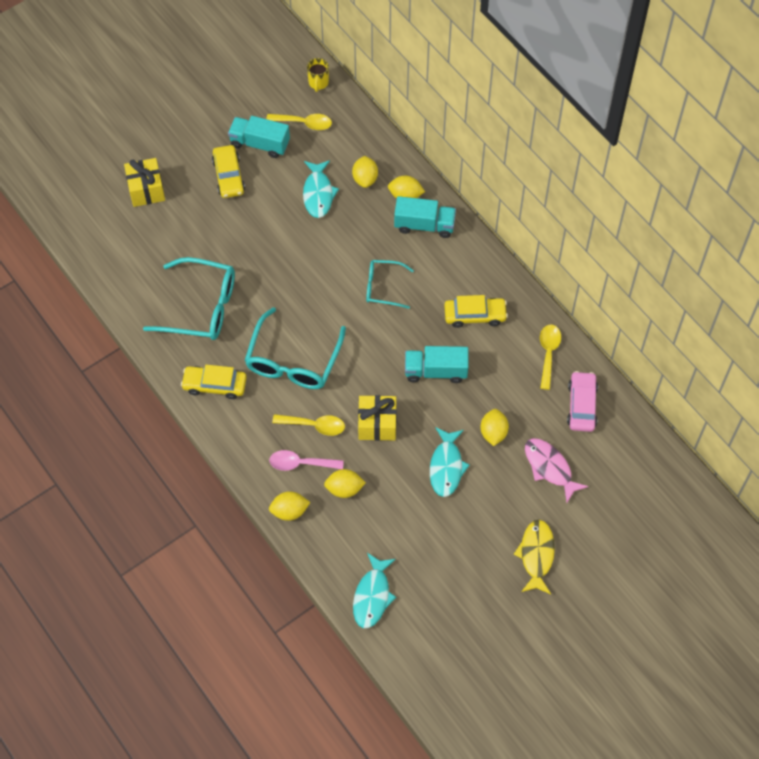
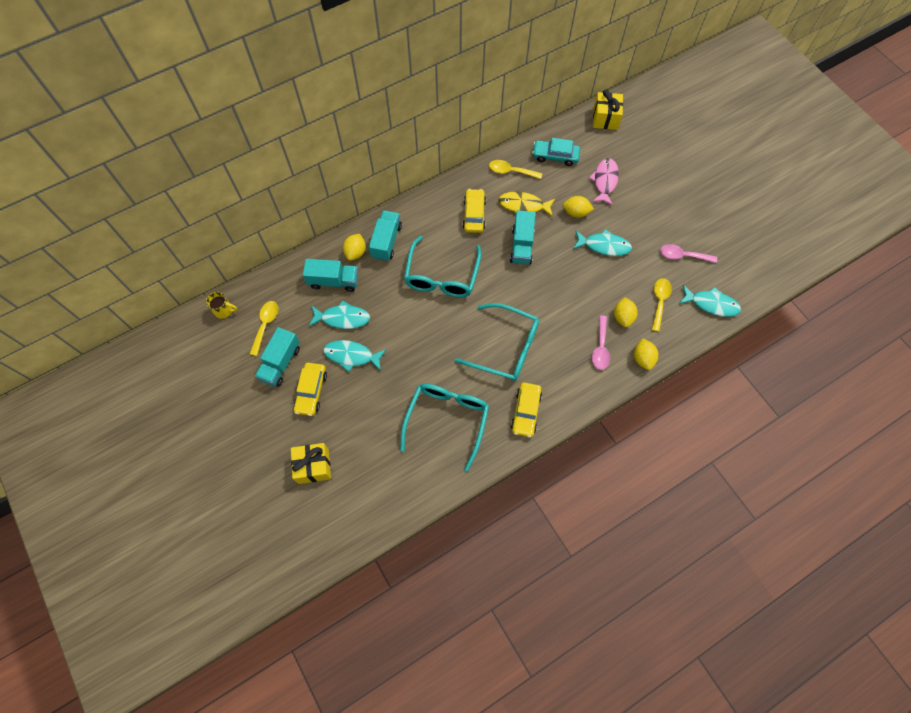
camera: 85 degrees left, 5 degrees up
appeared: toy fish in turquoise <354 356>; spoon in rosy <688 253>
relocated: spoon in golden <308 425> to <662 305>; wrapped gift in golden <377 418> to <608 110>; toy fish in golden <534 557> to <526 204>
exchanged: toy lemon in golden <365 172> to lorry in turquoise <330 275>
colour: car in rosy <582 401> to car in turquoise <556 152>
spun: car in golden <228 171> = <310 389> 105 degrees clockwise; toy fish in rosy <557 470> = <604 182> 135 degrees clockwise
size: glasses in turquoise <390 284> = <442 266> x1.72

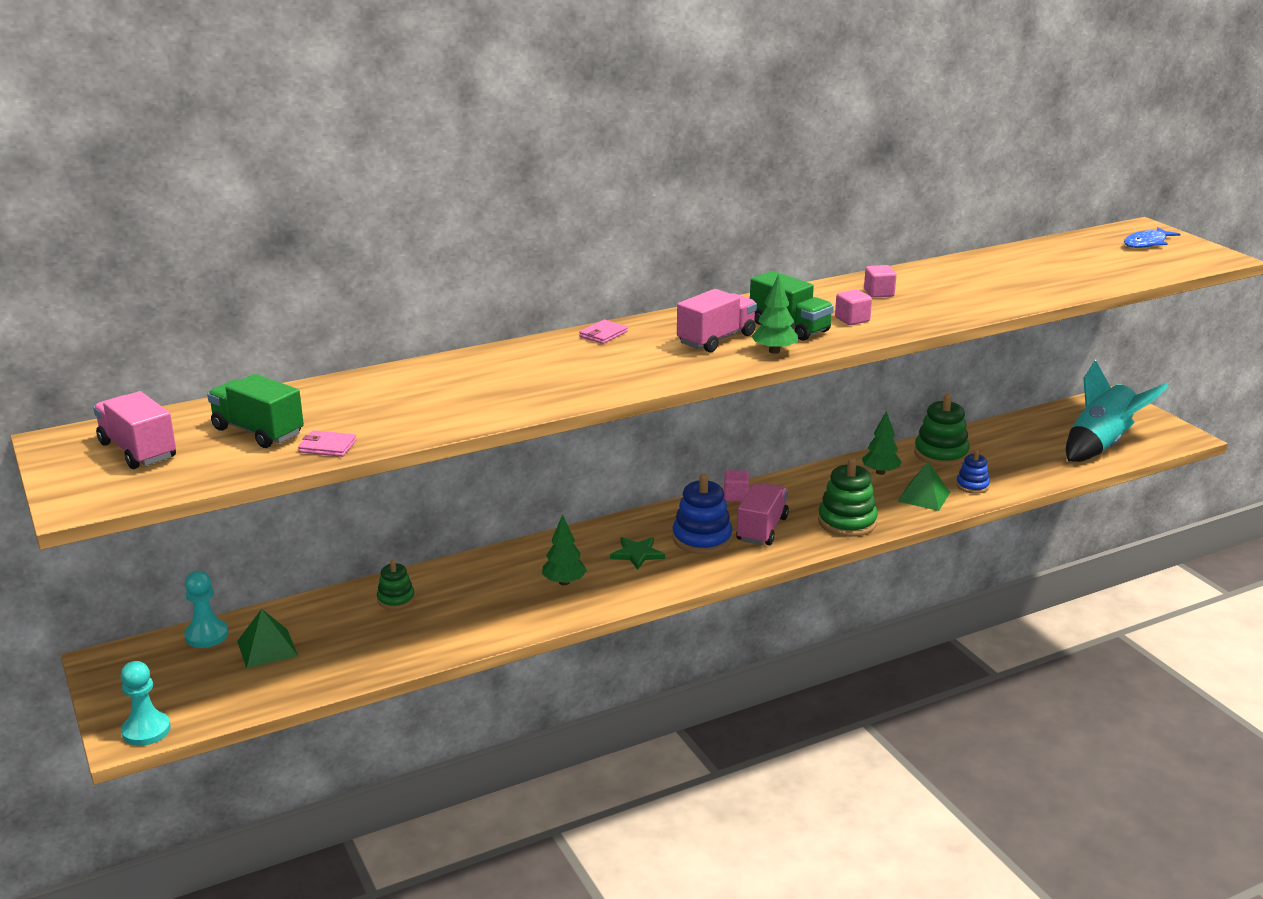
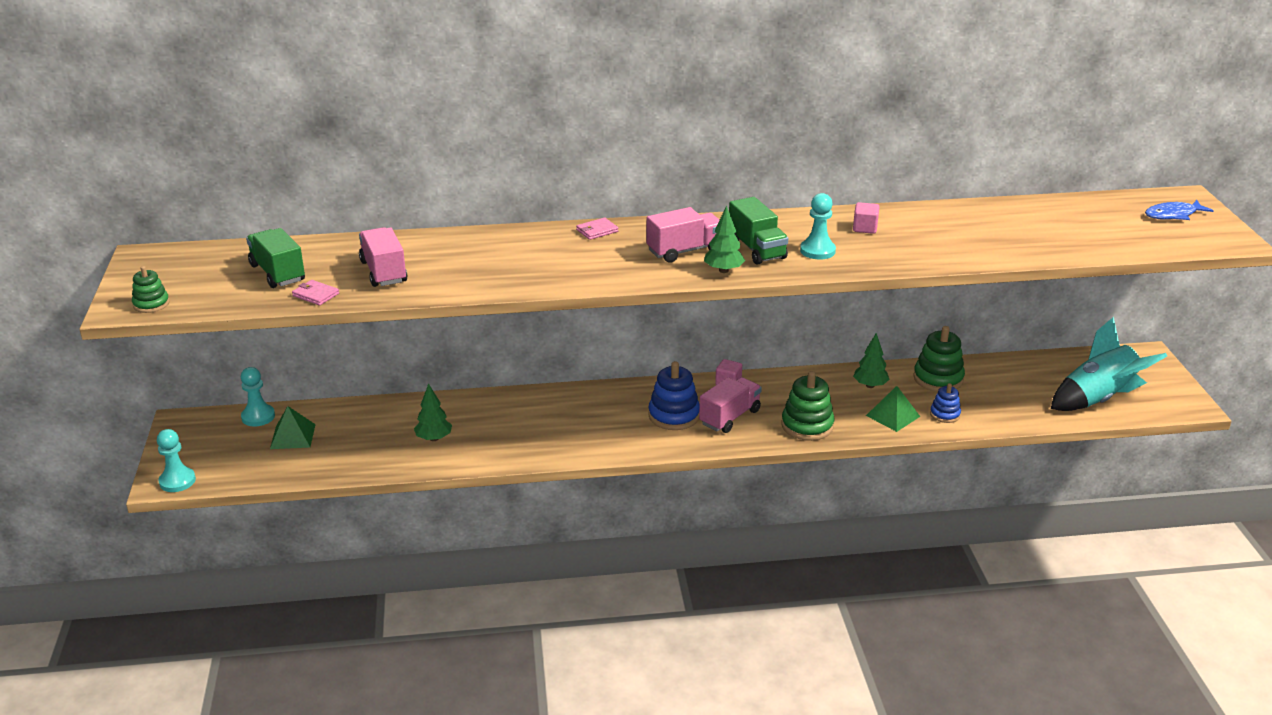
camera: 20 degrees right, 5 degrees up
missing: star in green <637 553>
relocated: lorry in rosy <134 430> to <383 257>; ring stacker in green <396 585> to <150 289>; tree in green <564 549> to <433 412>
exchanged: solid cube in rosy <853 307> to game pawn in turquoise <818 226>

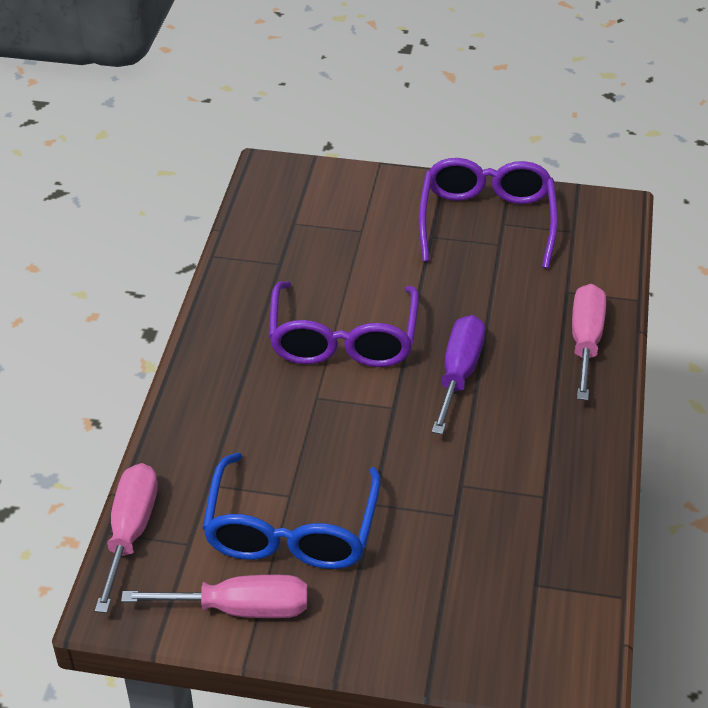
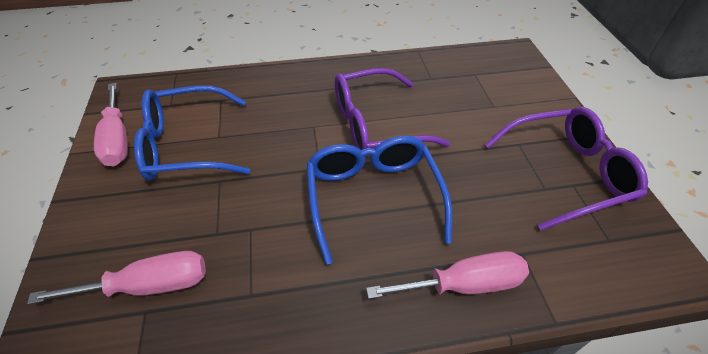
camera: 70 degrees right, 5 degrees up
relocated: flat screwdriver in rosy <126 538> to <116 277>
exchanged: flat screwdriver in royal purple <458 375> to glasses in cobalt <379 200>

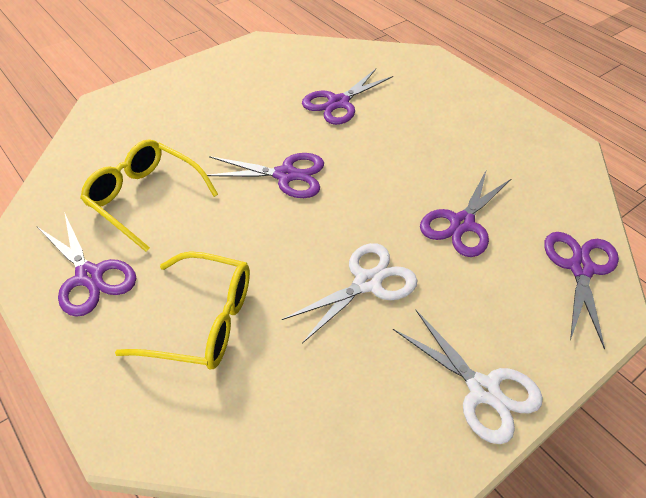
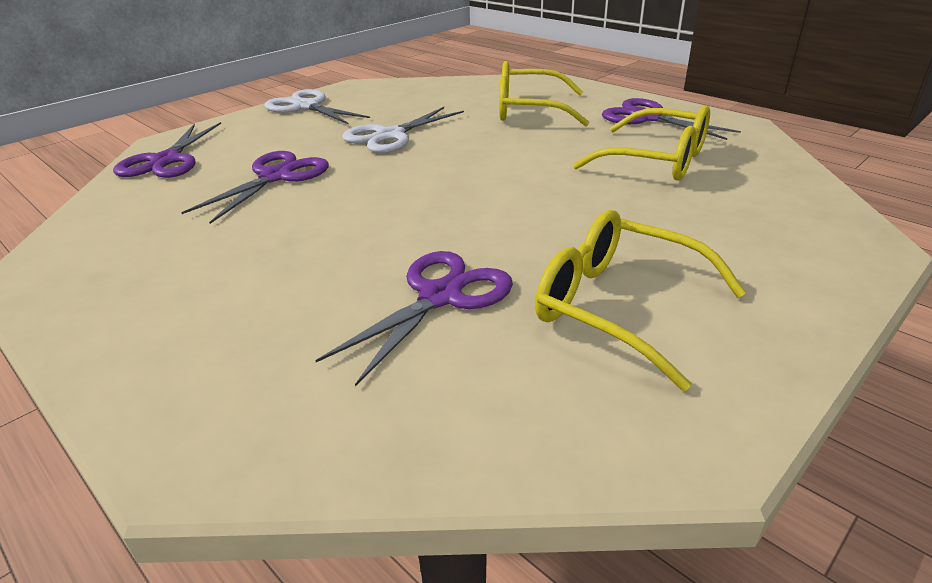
camera: 175 degrees right, 15 degrees down
missing: scissors in royal purple <265 175>
appeared: glasses in golden <640 300>

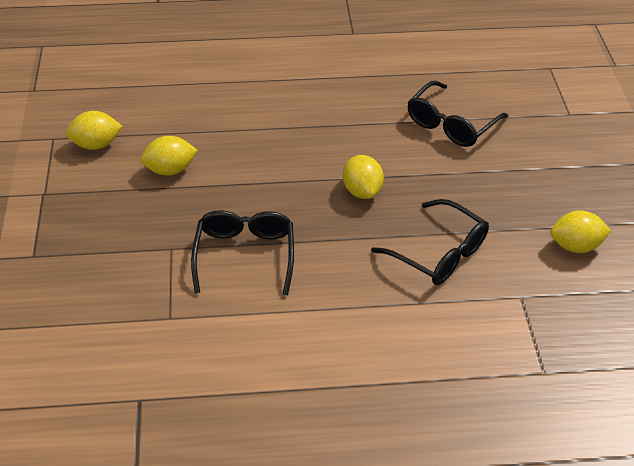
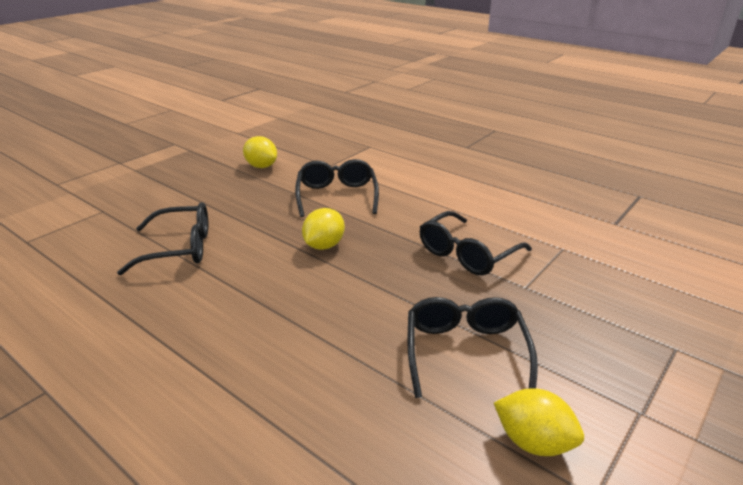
camera: 135 degrees left, 15 degrees down
exchanged: toy lemon in golden <169 155> to glasses in ebony <472 347>

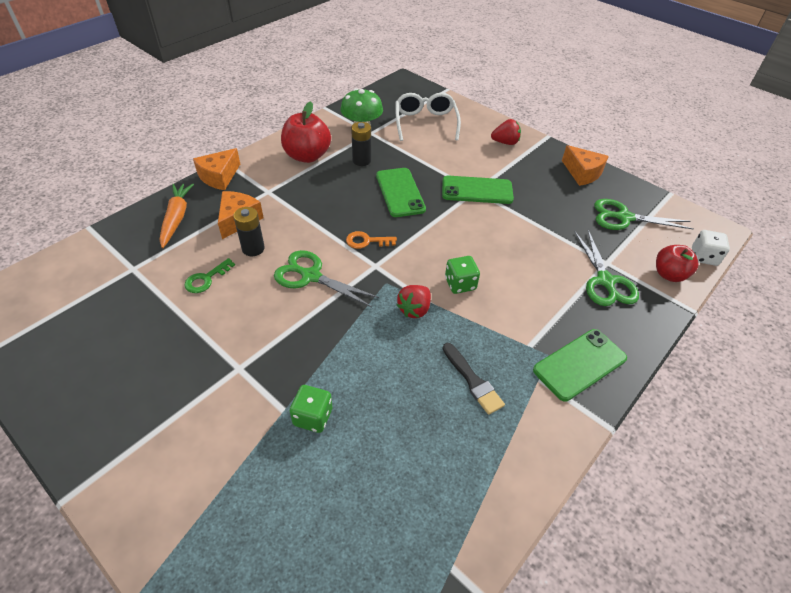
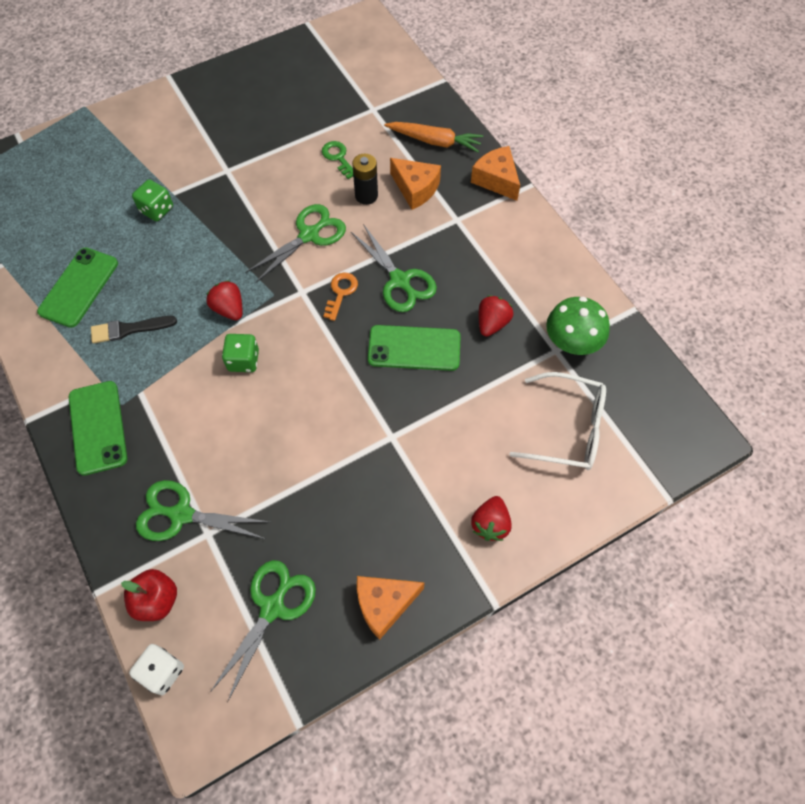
camera: 110 degrees right, 15 degrees up
missing: toy apple in red <306 132>
appeared: scissors in green <394 268>
relocated: phone in green <478 190> to <77 288>
exchanged: power cell in ebony <361 144> to berry in red <496 316>

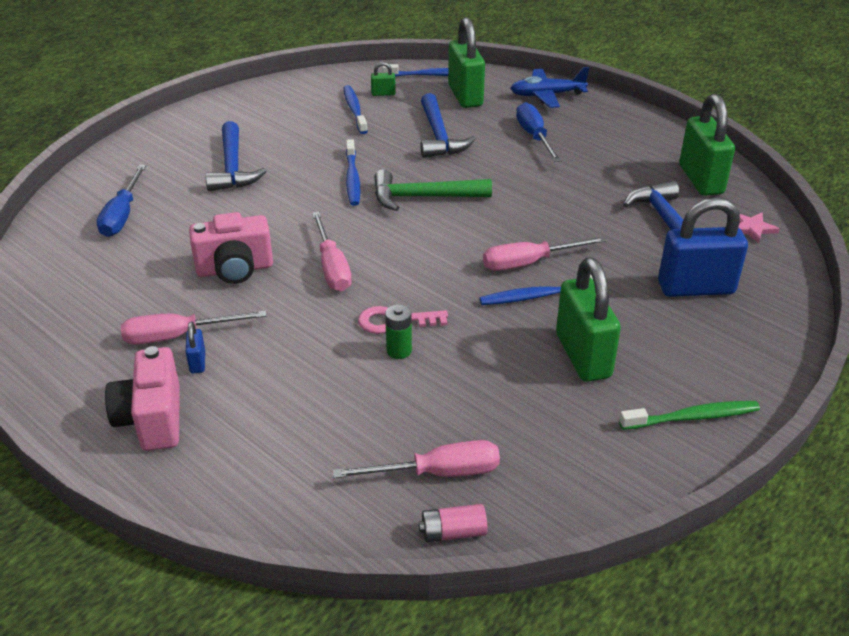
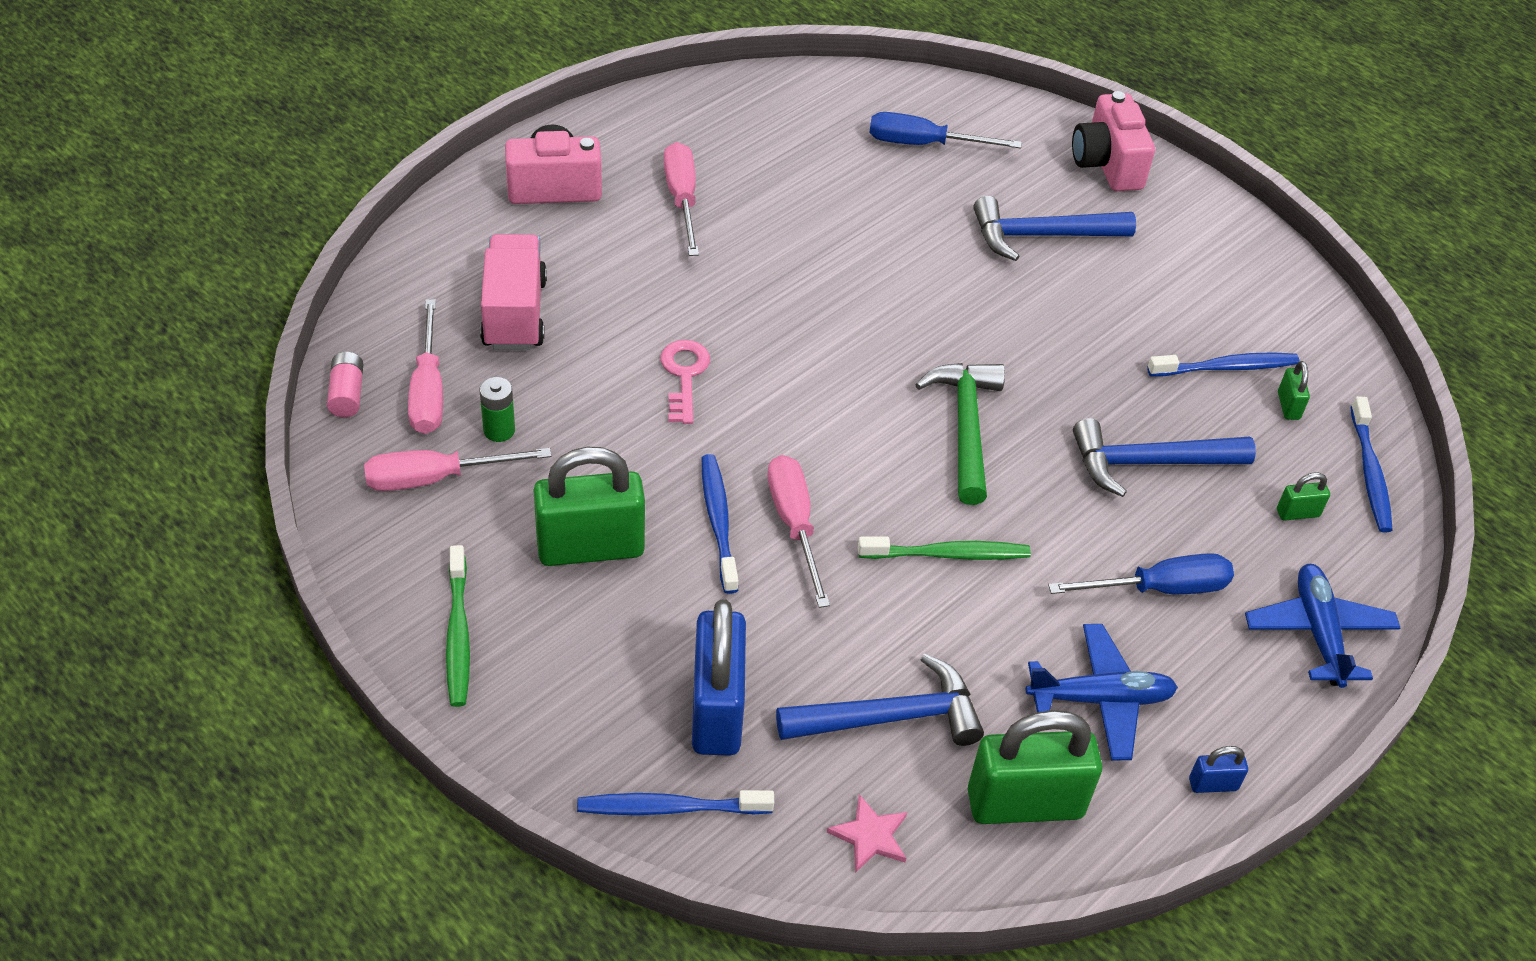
camera: 90 degrees right, 10 degrees up
appeared: lorry in rosy <513 292>; tooth brush in green <944 548>; toy plane in cobalt <1102 692>
relocated: lock in cobalt <195 347> to <1218 769>; compact camera in rosy <231 248> to <1113 141>; flat screwdriver in rosy <332 251> to <457 469>; tooth brush in cobalt <353 172> to <675 802>; power cell in green <398 332> to <497 409>
size: lock in green <466 62> = <1303 496> x0.43

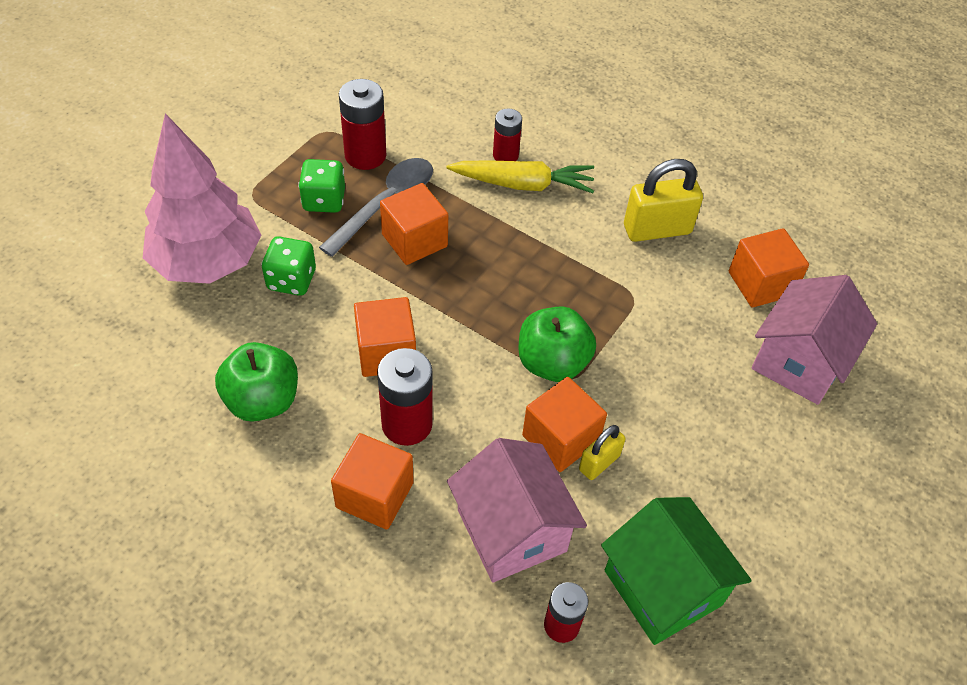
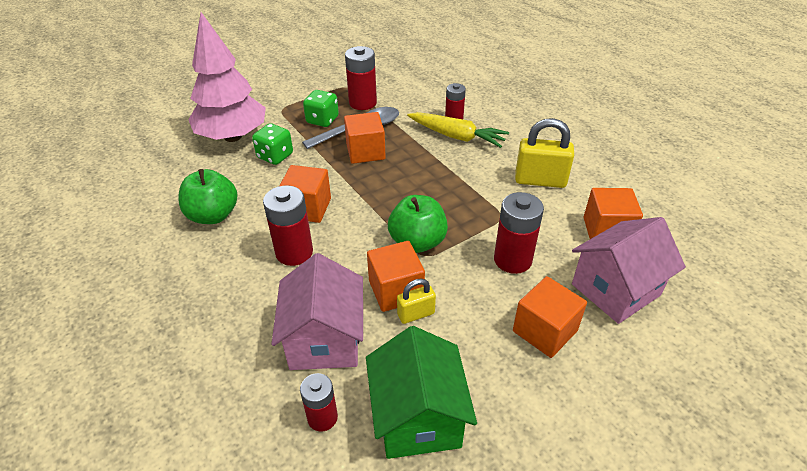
camera: 25 degrees right, 10 degrees down
appeared: power cell in red <519 233>
relocated: solid cube in orange <372 481> to <550 317>

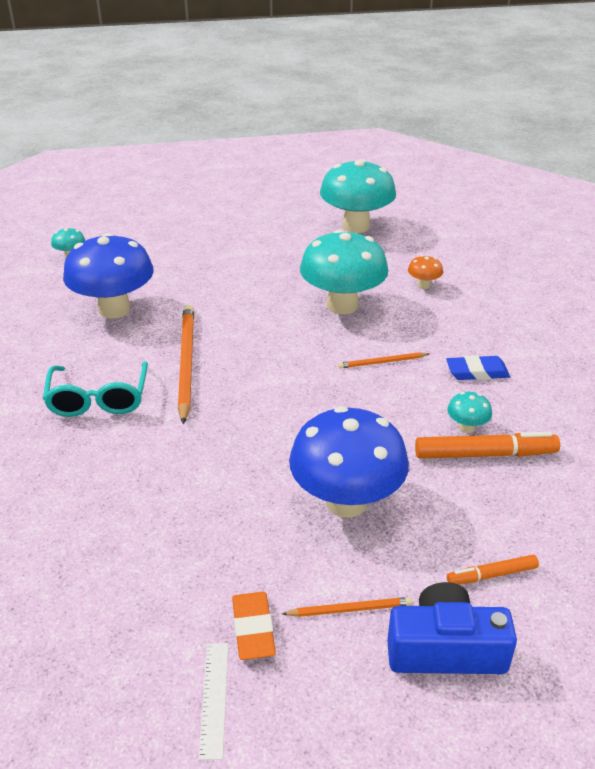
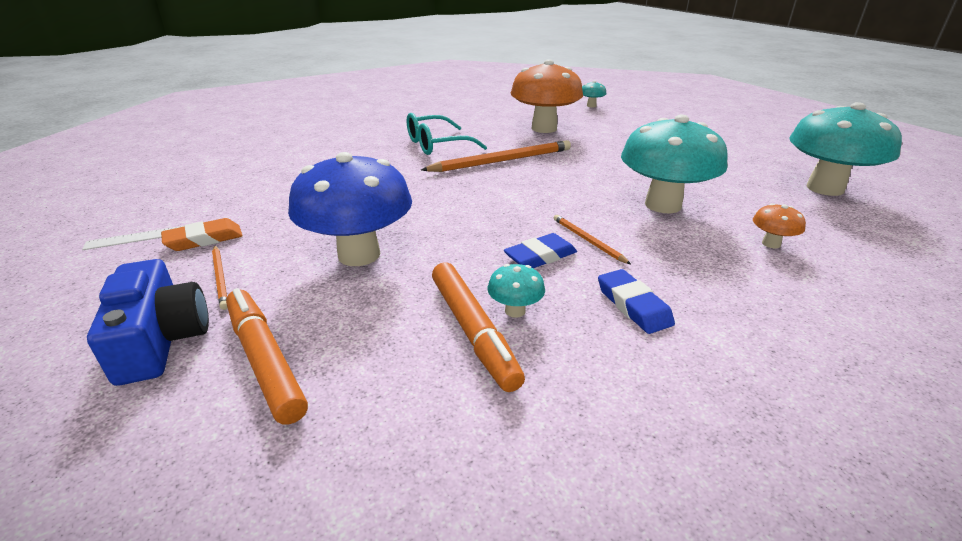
camera: 70 degrees right, 5 degrees down
appeared: gum eraser in cobalt <540 250>
colour: fungus in cobalt <108 276> to fungus in orange <547 96>
size: marker in orange <493 569> = <267 356> x1.75

